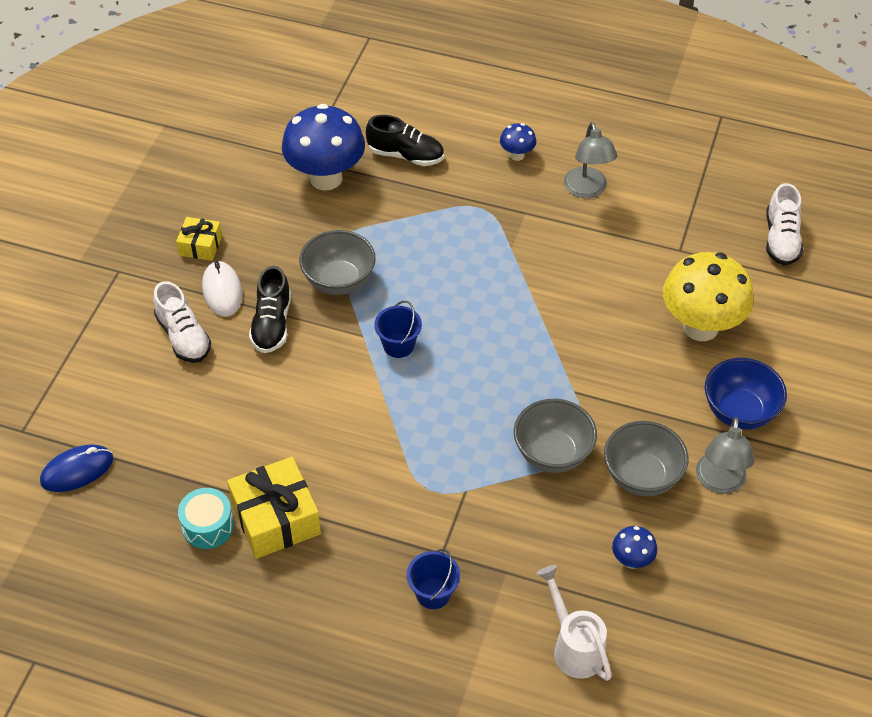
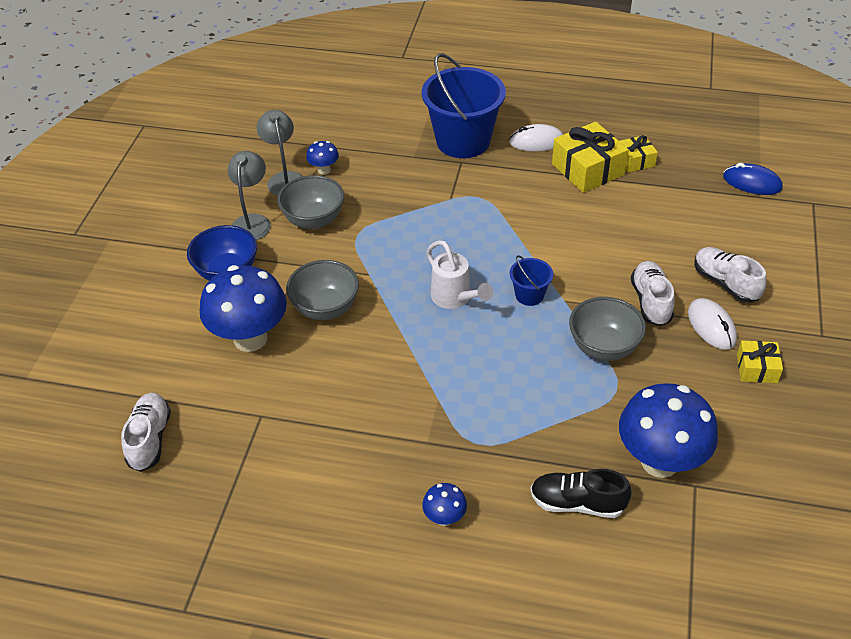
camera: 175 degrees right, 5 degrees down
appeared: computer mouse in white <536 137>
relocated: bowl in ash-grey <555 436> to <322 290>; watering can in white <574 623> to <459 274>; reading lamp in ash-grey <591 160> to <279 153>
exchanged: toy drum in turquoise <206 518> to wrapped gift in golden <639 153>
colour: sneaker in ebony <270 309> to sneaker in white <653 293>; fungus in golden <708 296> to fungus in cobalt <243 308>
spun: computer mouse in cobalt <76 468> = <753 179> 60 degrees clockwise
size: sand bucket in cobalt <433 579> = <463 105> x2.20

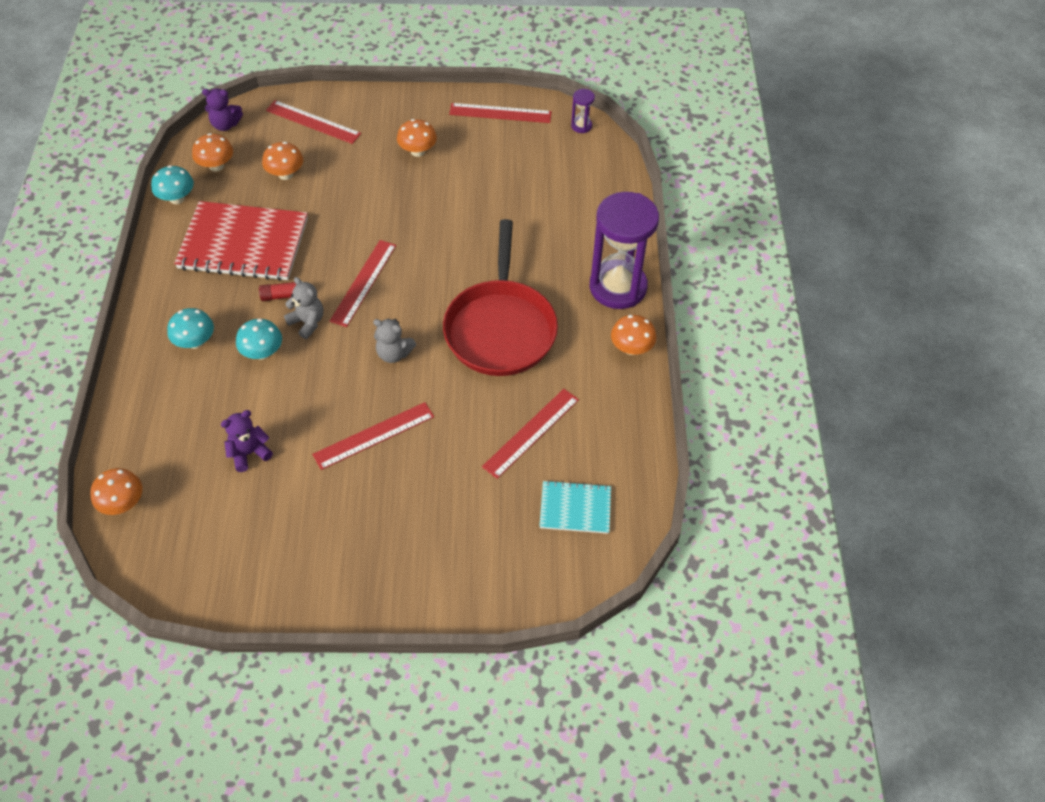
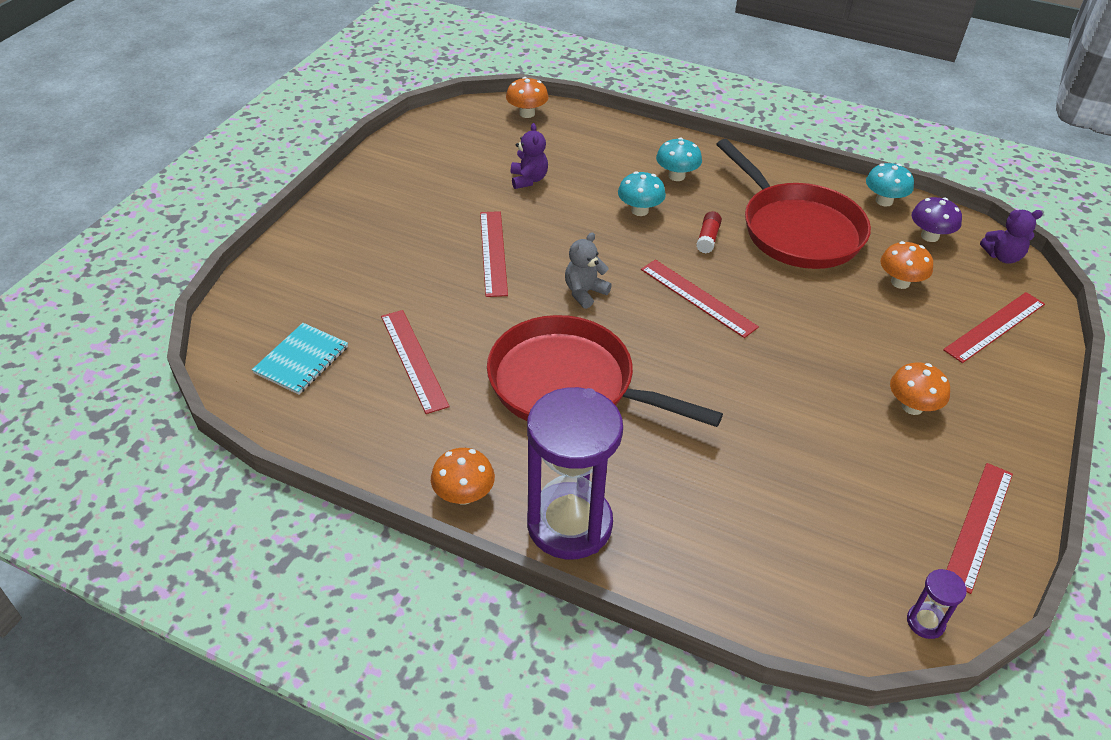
camera: 115 degrees right, 10 degrees down
missing: teddy in ash-grey <303 308>
exchanged: notepad in red <241 241> to skillet in red <793 204>
colour: fungus in orange <212 152> to fungus in royal purple <936 219>
spun: teddy in royal purple <222 109> = <1011 237> 120 degrees counterclockwise

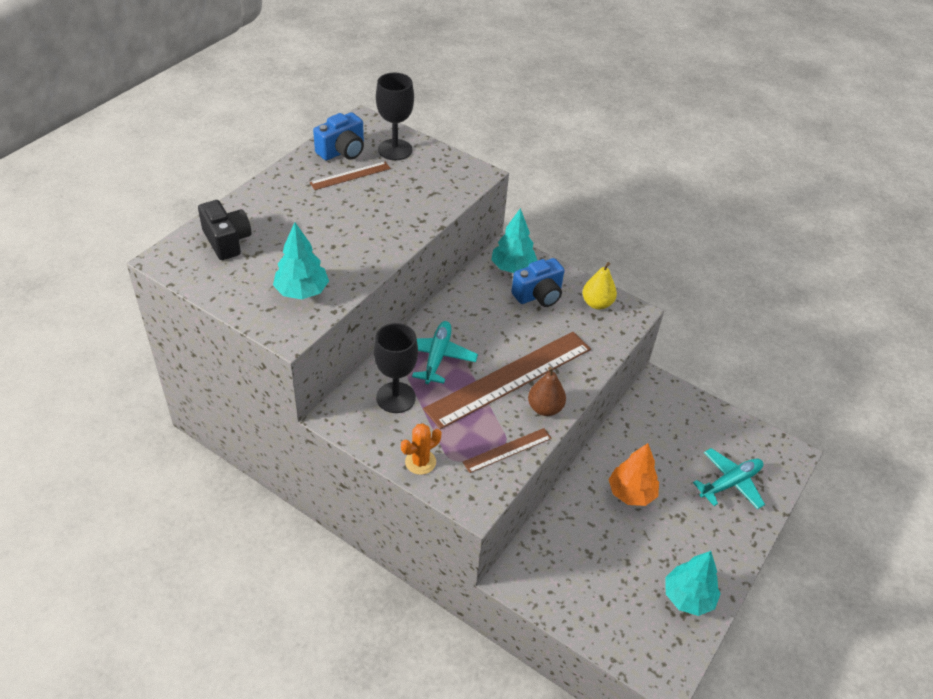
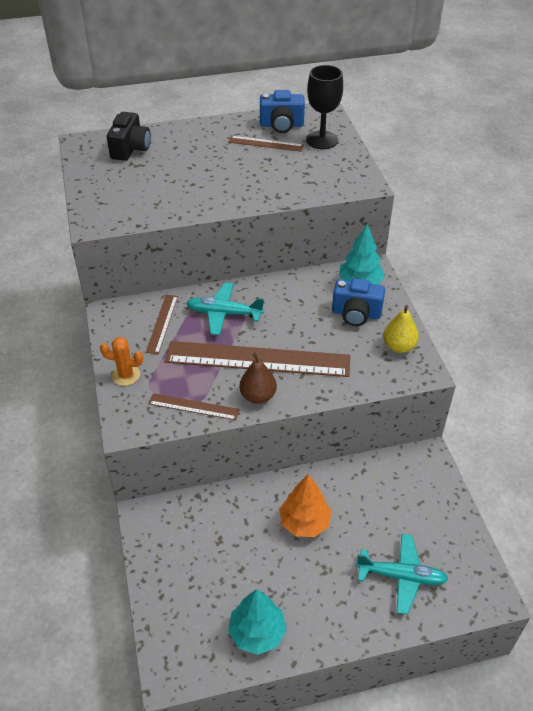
camera: 45 degrees right, 0 degrees up
missing: tree in turquoise <301 260>
exchanged: goblet in ebony <396 368> to ruler in russet <162 324>
spun: toy plane in turquoise <445 352> = <225 308> 135 degrees counterclockwise

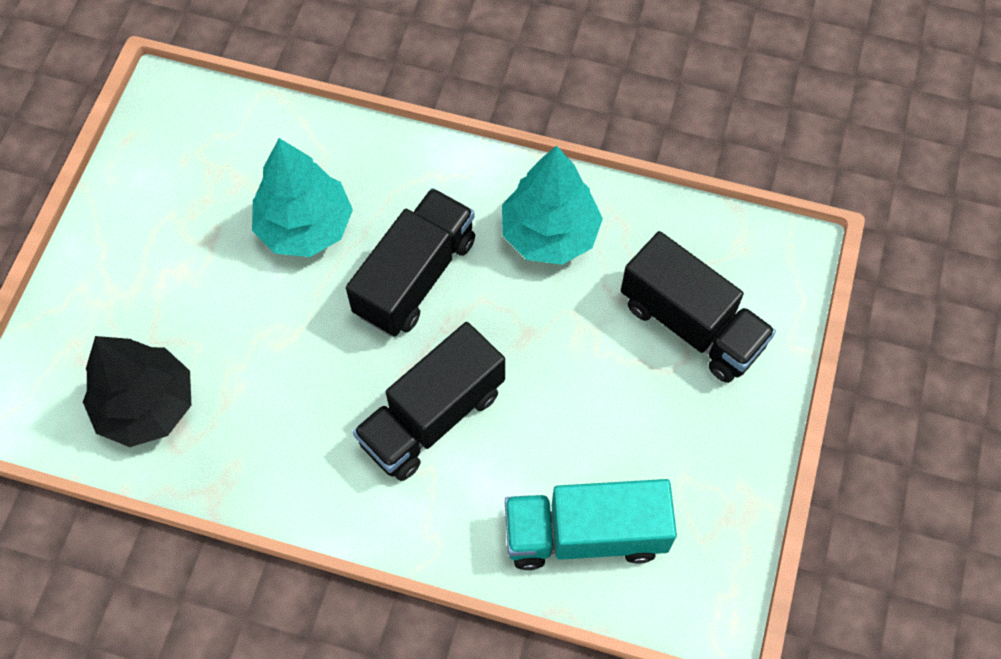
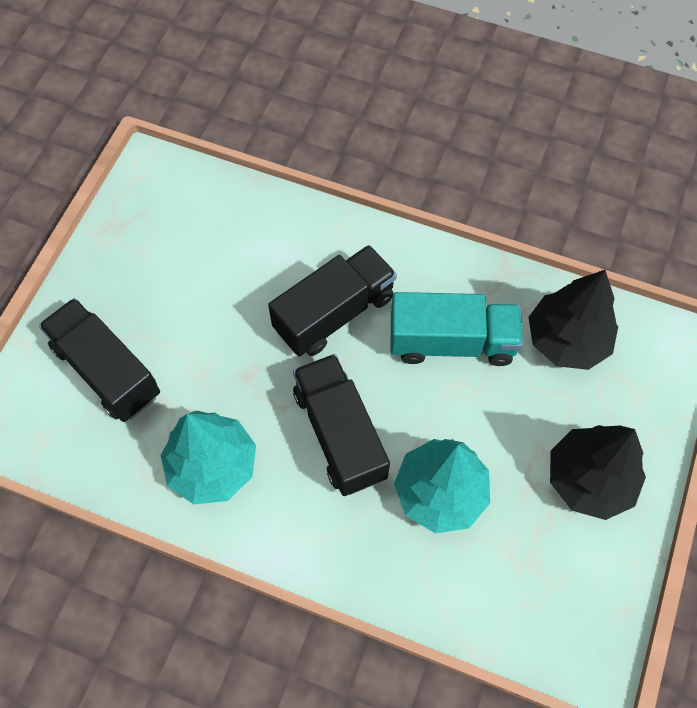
camera: 175 degrees left, 0 degrees up
appeared: tree in ebony <598 472>
relocated: lorry in turquoise <591 524> to <457 329>
spun: lorry in ebony <410 262> = <341 425> 120 degrees clockwise

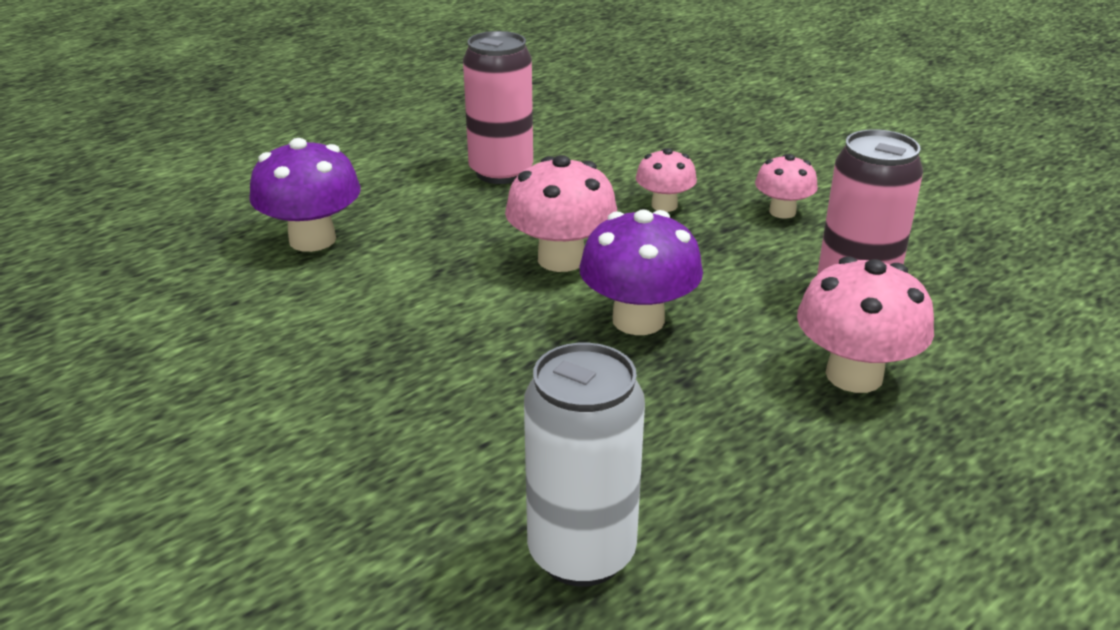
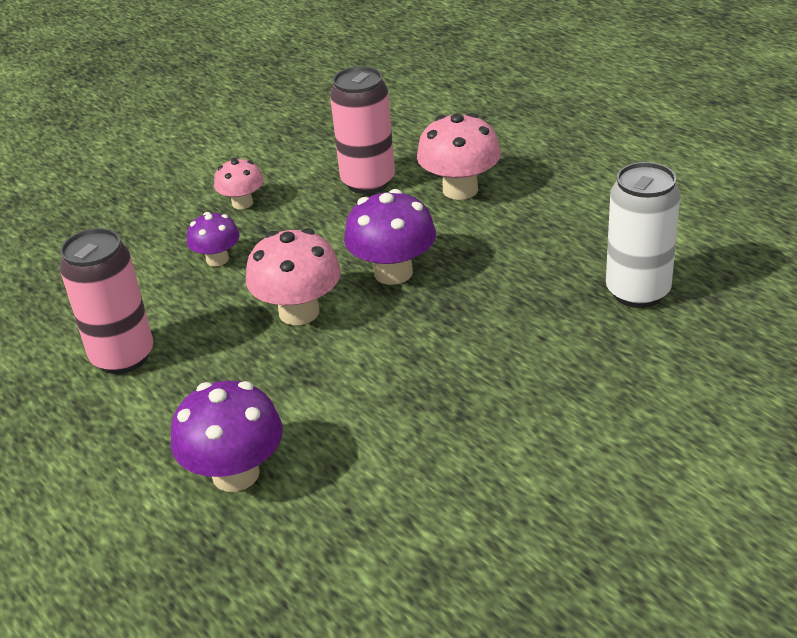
camera: 85 degrees left, 5 degrees up
colour: fungus in rosy <666 180> to fungus in royal purple <213 239>

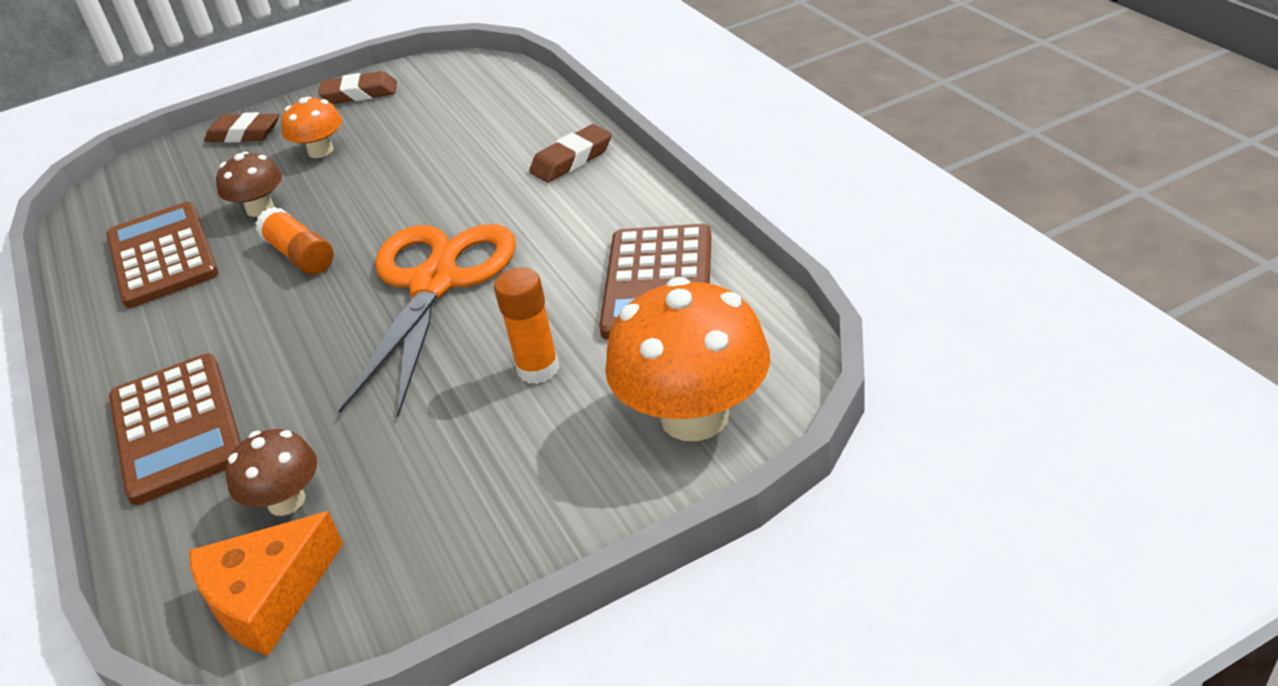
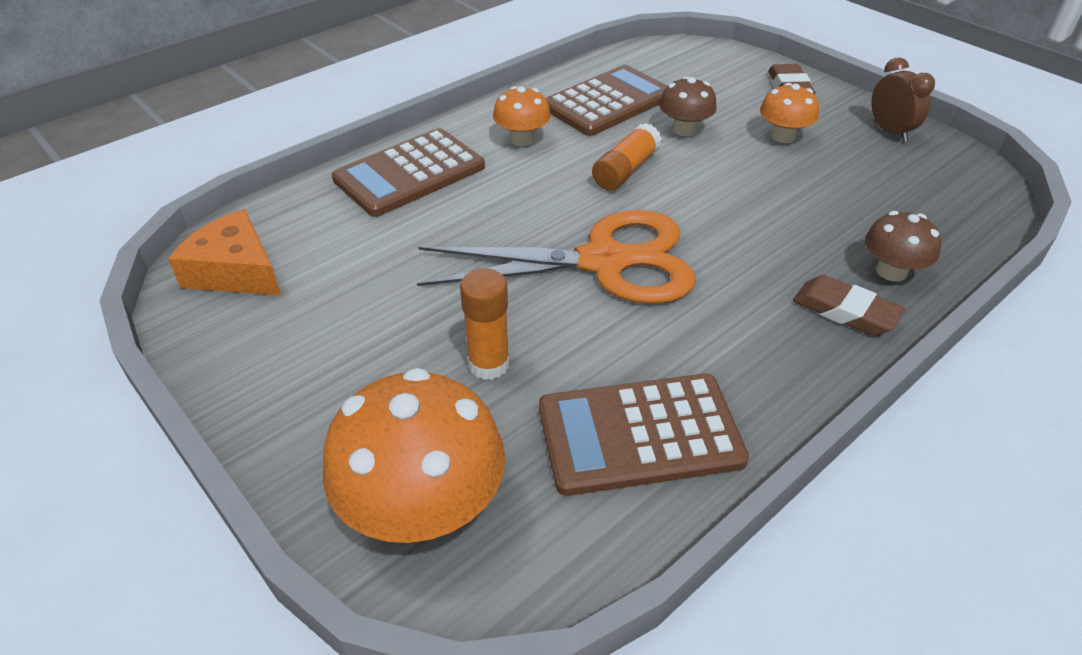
camera: 70 degrees right, 5 degrees up
appeared: fungus in orange <522 116>
relocated: fungus in russet <271 472> to <903 246>
exchanged: gum eraser in russet <357 87> to clock in russet <903 100>

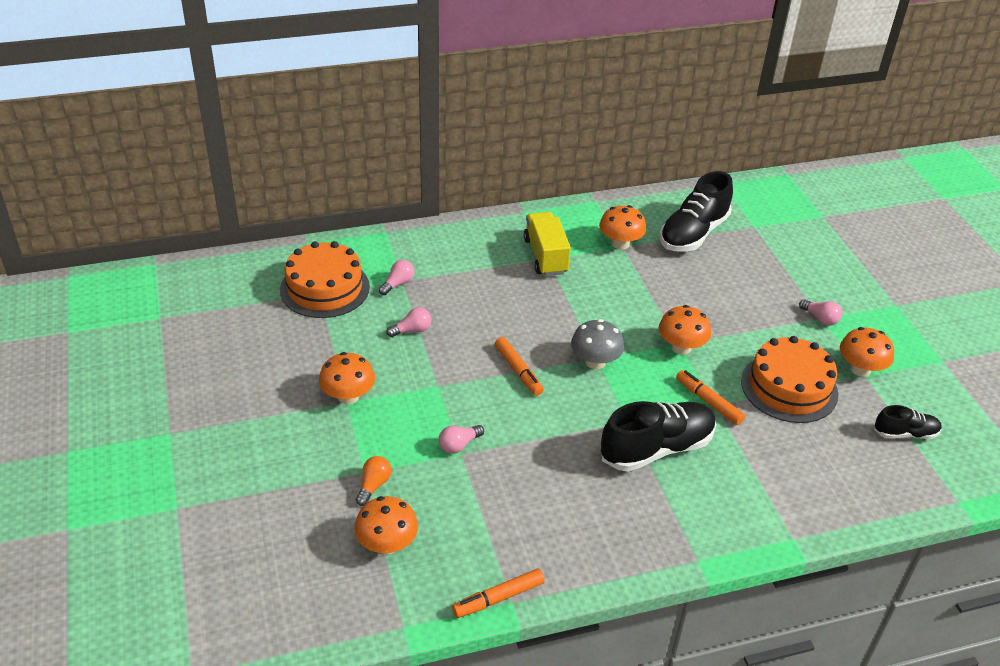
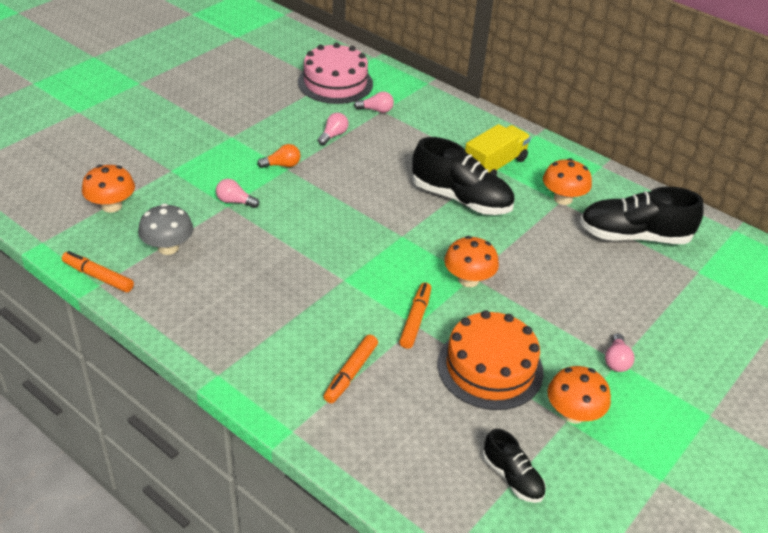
camera: 55 degrees right, 0 degrees up
missing: fungus in orange <347 378>
relocated: light bulb in orange <374 481> to <278 156>; marker in orange <519 366> to <350 369>; fungus in ash-grey <597 344> to <165 229>; sneaker in ebony <658 436> to <463 176>
colour: layer cake in orange <325 279> to layer cake in rosy <335 73>
spun: light bulb in rosy <409 322> = <333 129> 90 degrees counterclockwise

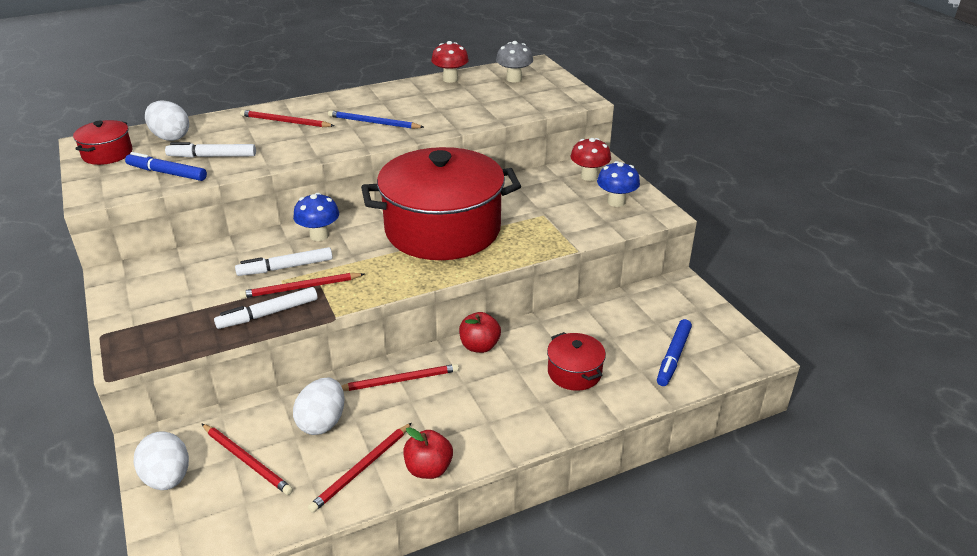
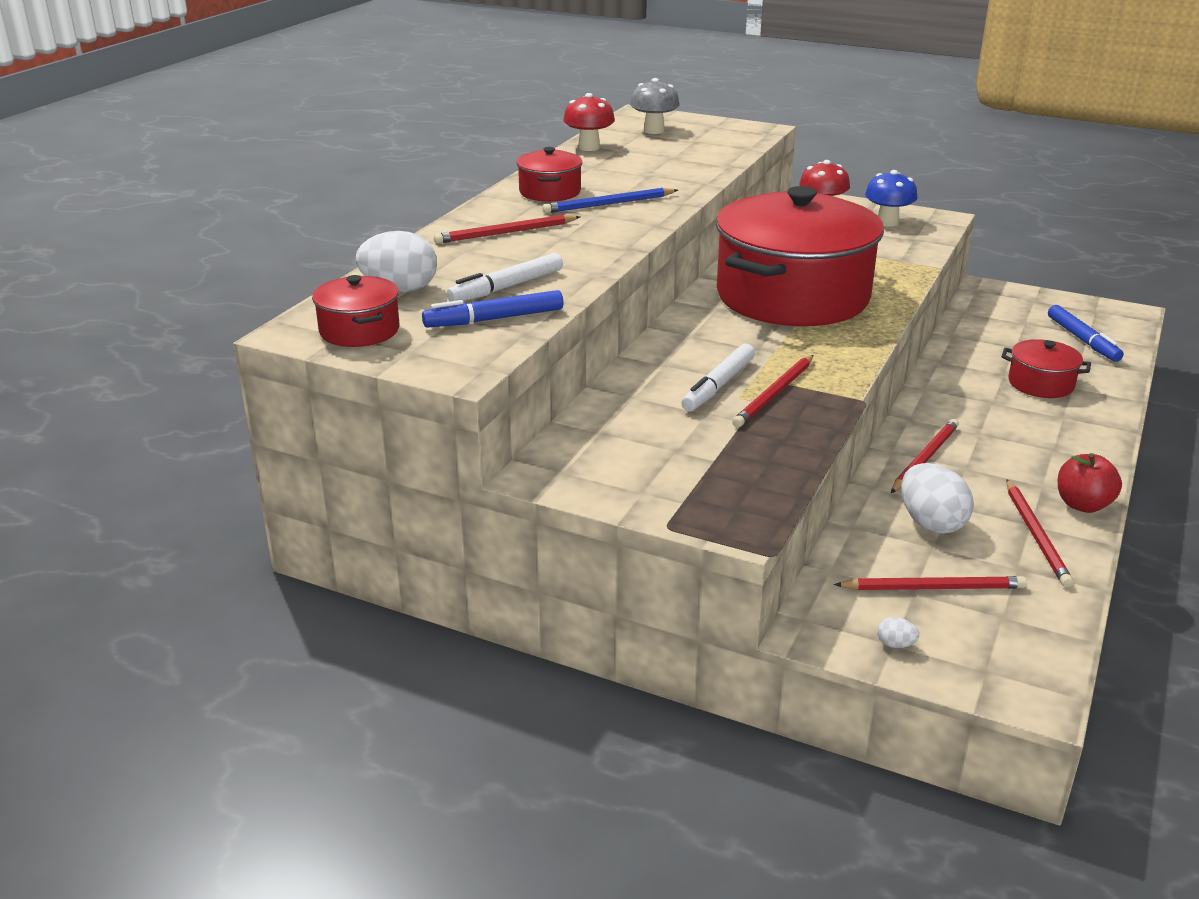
camera: 40 degrees left, 5 degrees down
missing: marker in white <266 308>; fungus in cobalt <316 217>; toy apple in red <480 332>
appeared: cooking pot in red <549 174>
size: egg in white <161 460> = <898 632> x0.43

